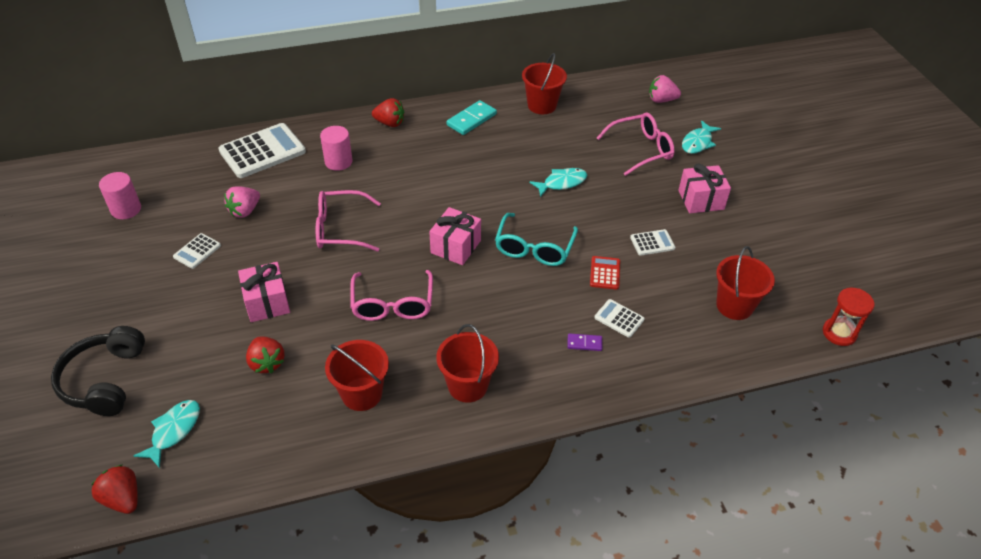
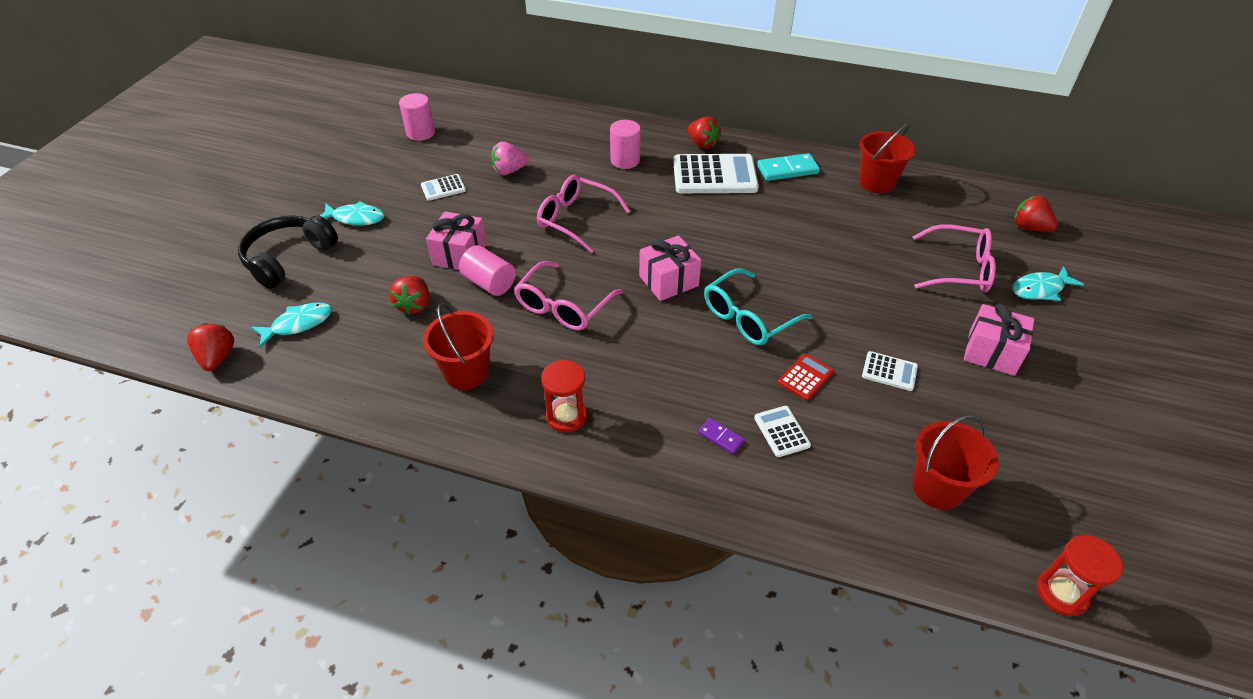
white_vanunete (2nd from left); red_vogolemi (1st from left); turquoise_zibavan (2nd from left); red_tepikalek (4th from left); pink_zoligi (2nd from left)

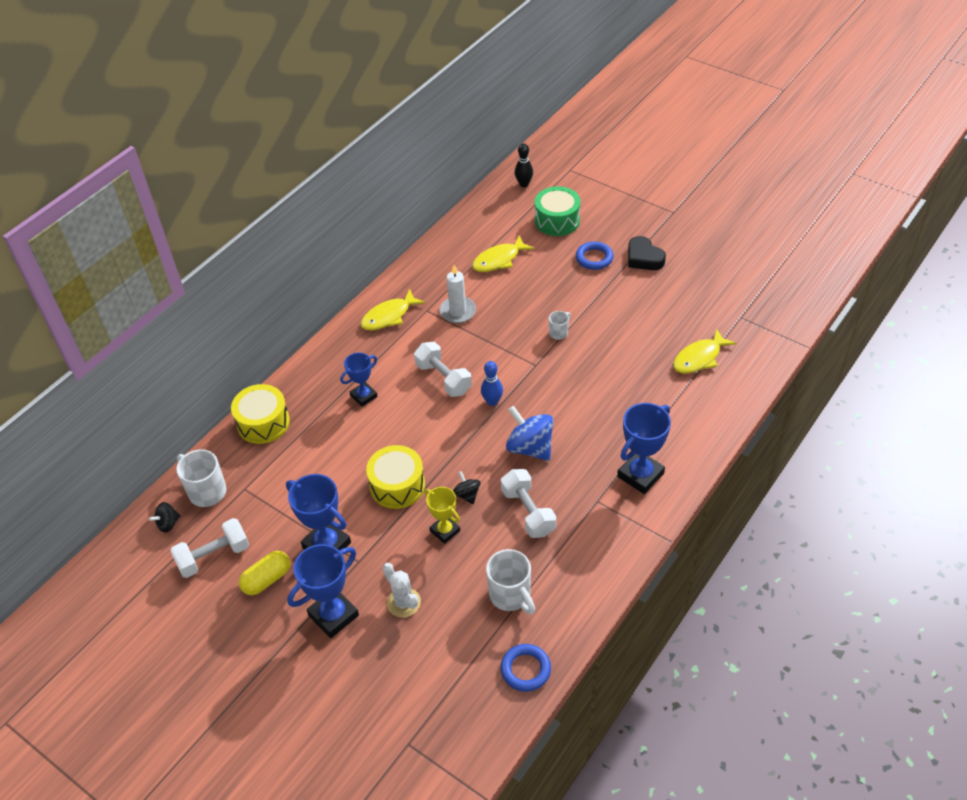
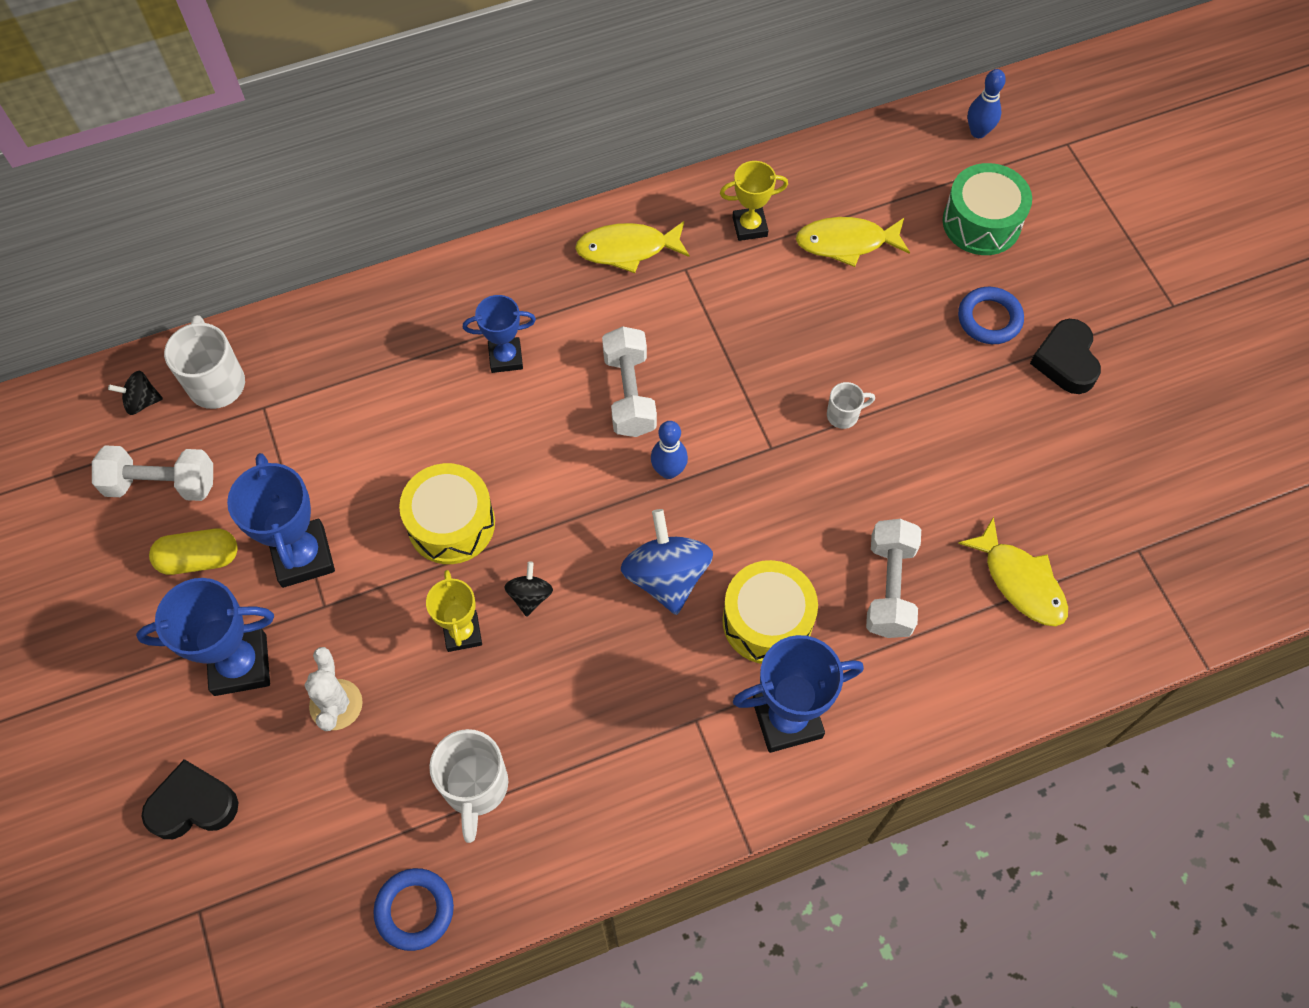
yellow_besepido (2nd from left); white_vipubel; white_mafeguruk (3rd from left); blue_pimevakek (2nd from left); yellow_zibavan (3rd from left); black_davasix (1st from left); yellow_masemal (2nd from left)

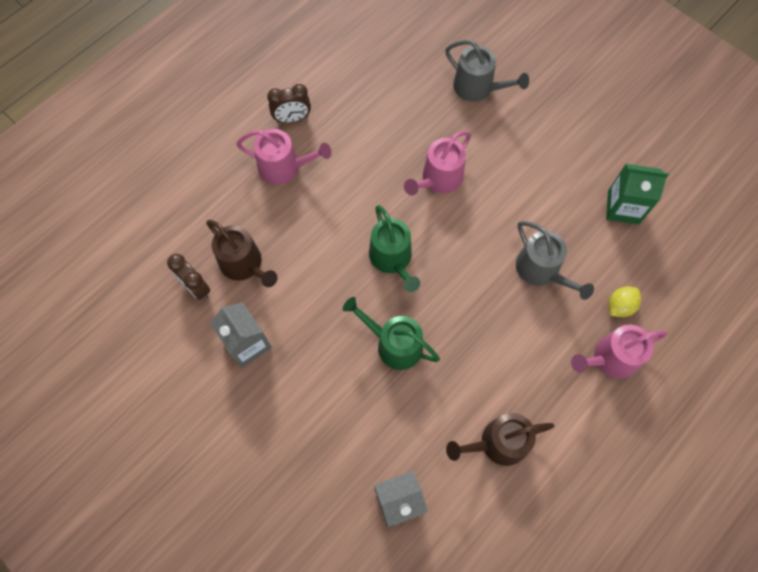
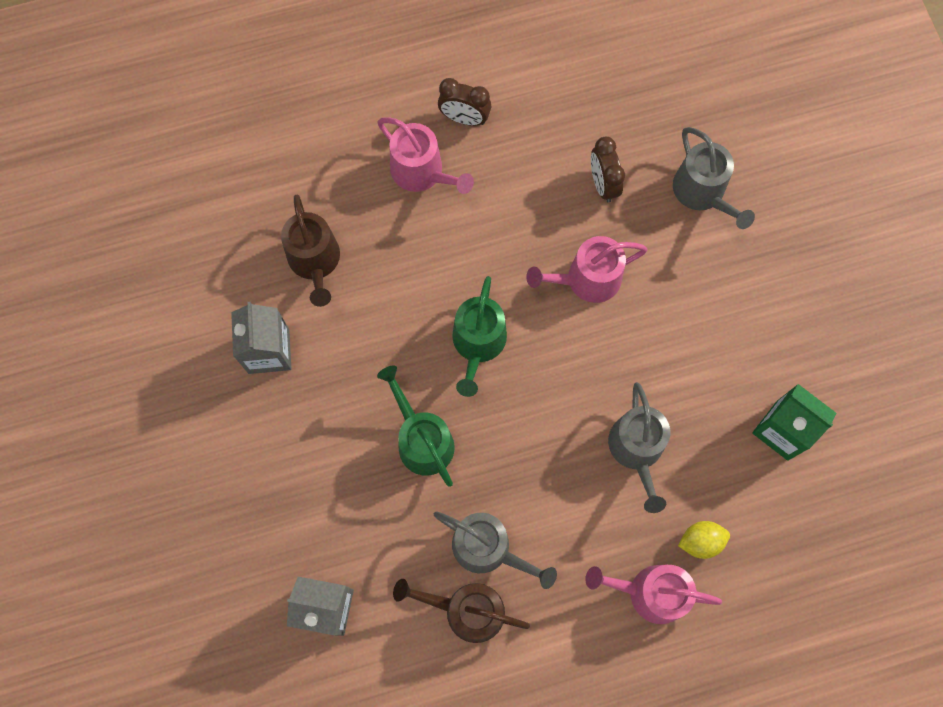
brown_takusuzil (2nd from left); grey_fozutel (1st from left)

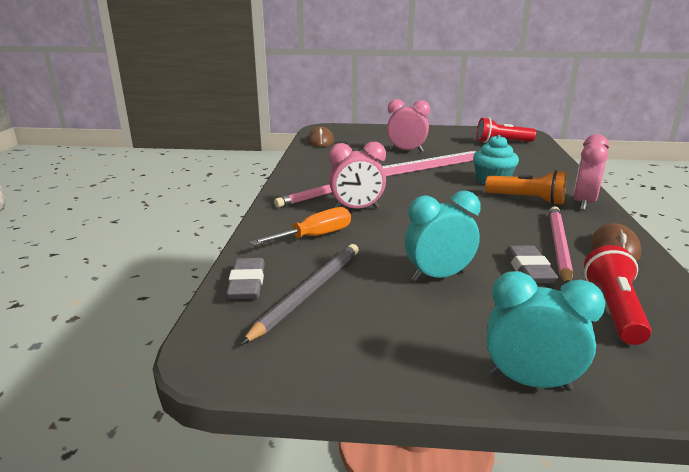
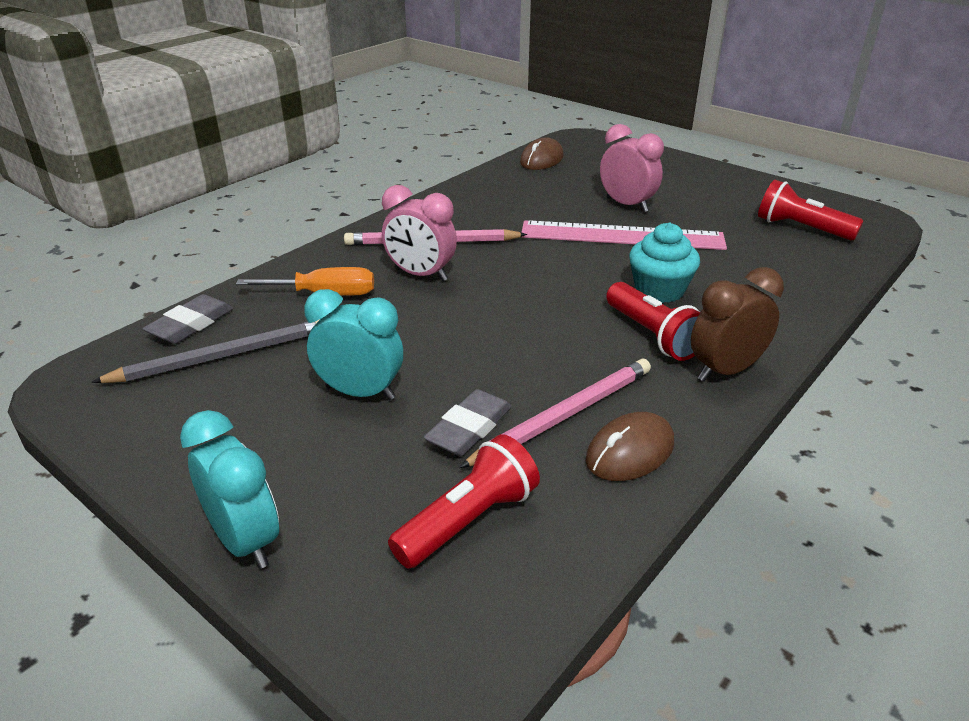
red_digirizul (2nd from left); brown_takusuzil

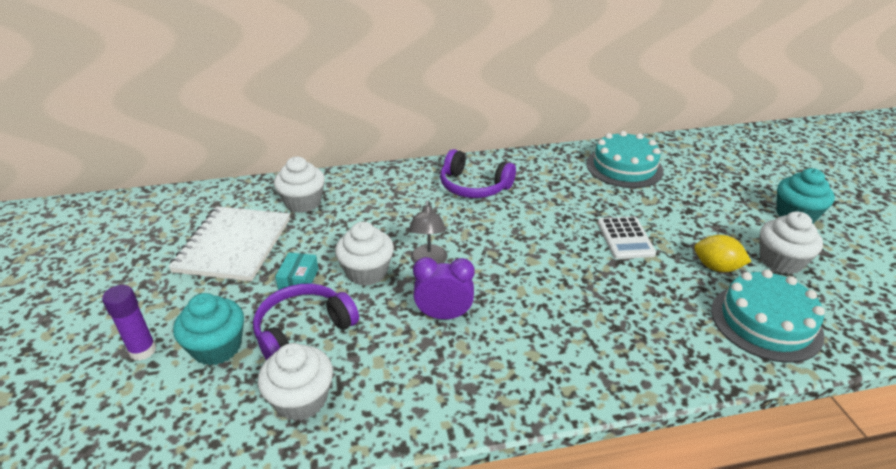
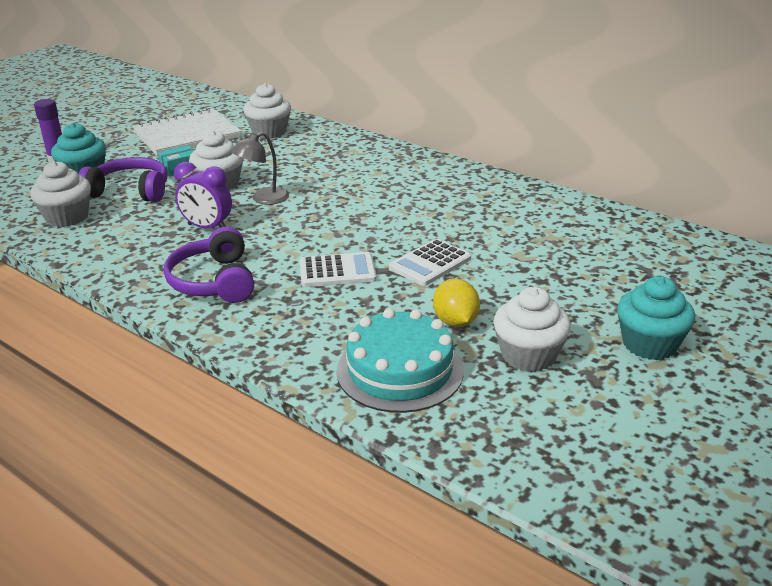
purple_takusuzil; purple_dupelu (2nd from left); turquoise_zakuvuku (1st from left in the first image); white_vanunete (1st from left)

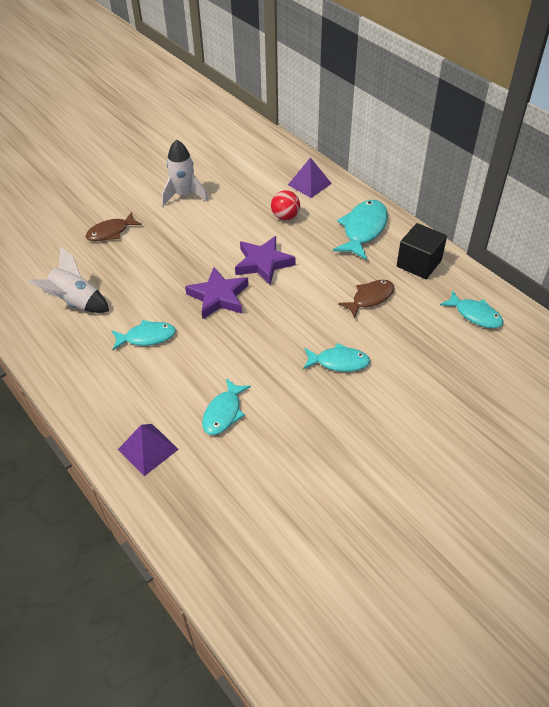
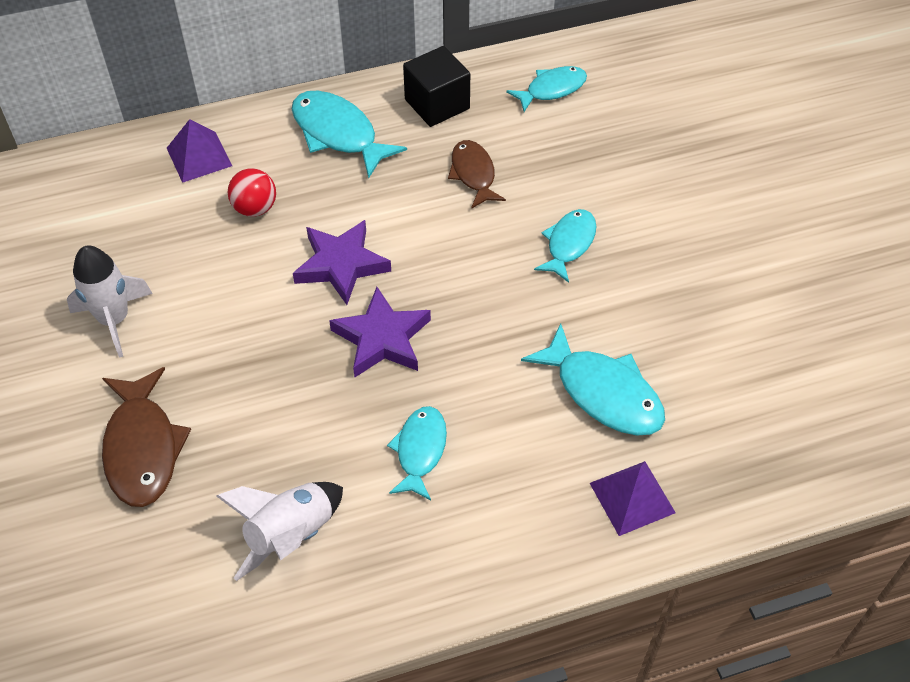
brown_zibavan (1st from left); turquoise_zibavan (5th from left)

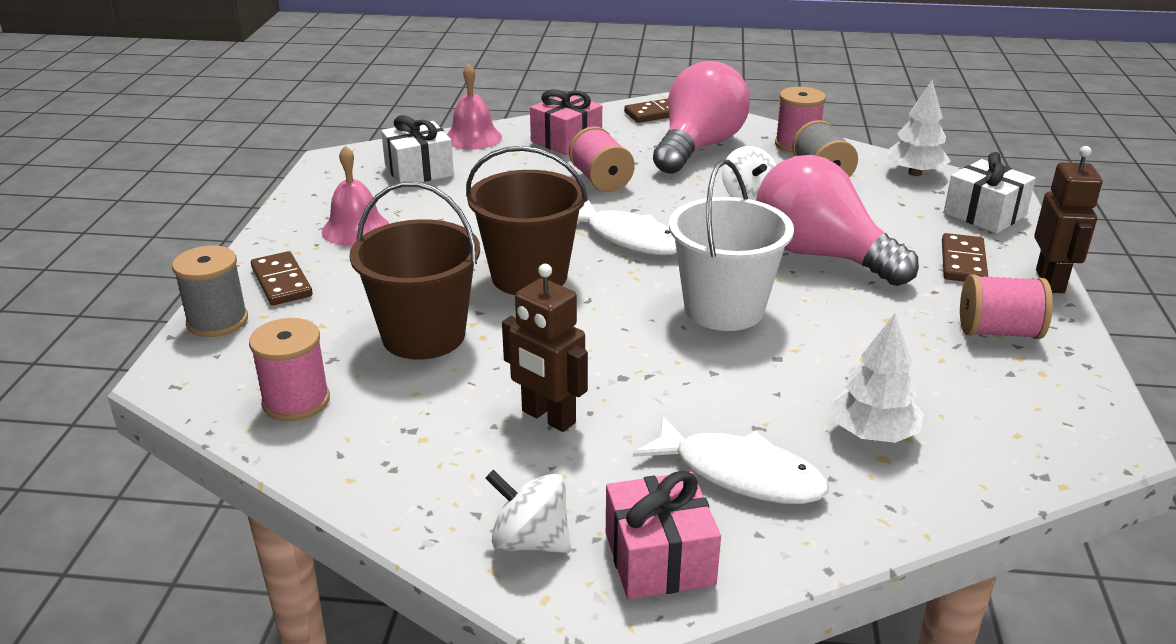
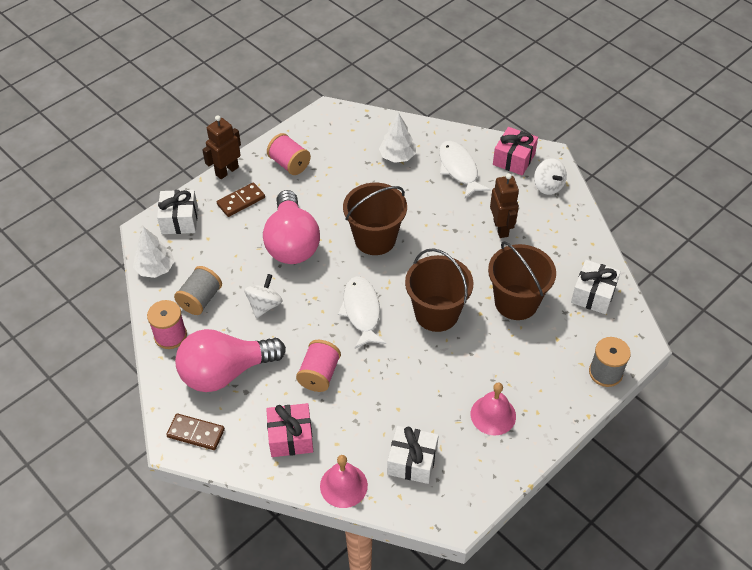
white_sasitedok (3rd from left); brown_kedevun (1st from left in the first image); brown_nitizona (1st from left)

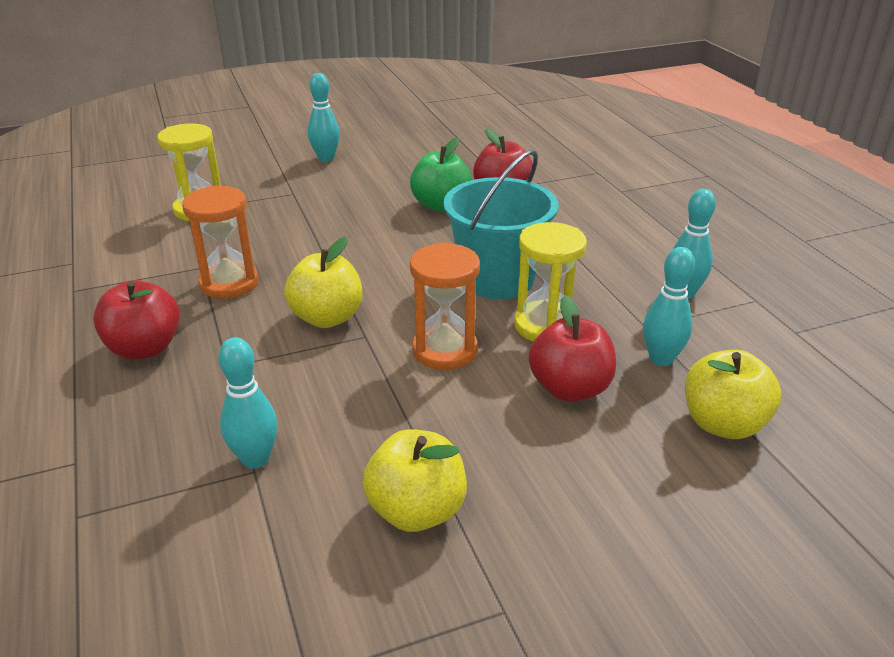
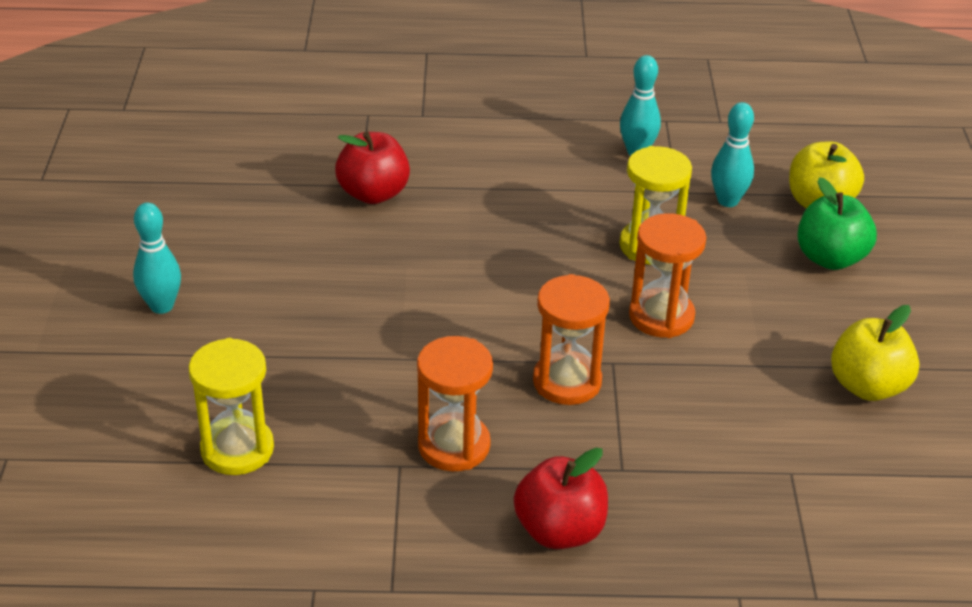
turquoise_pimevakek (1st from left in the first image); orange_vogolemi (2nd from left); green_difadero; turquoise_nitizona; red_difadero (3rd from left in the first image)

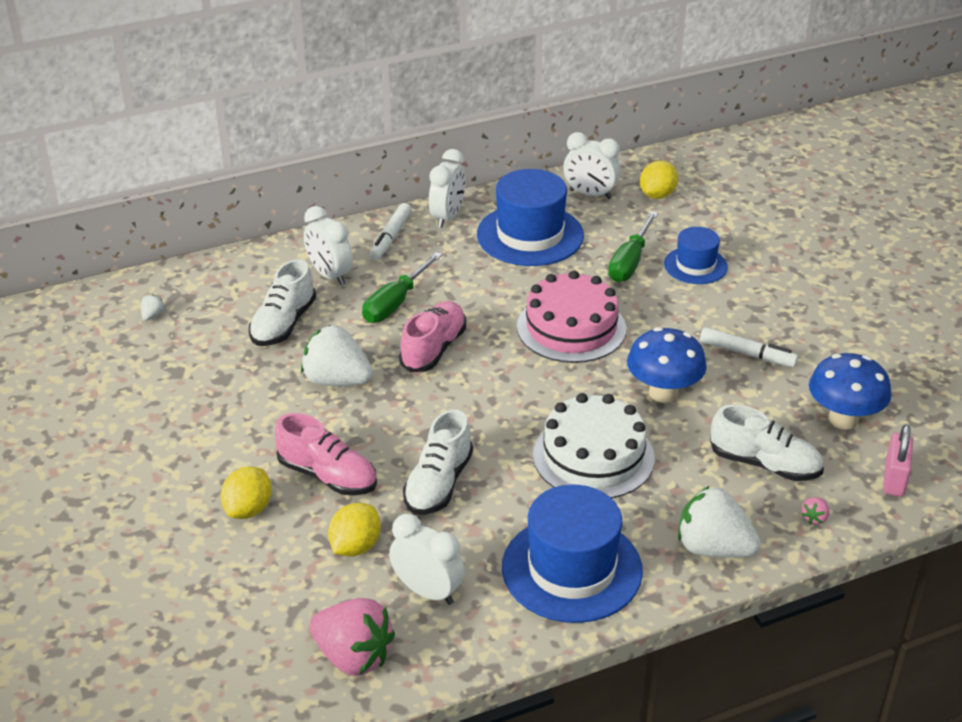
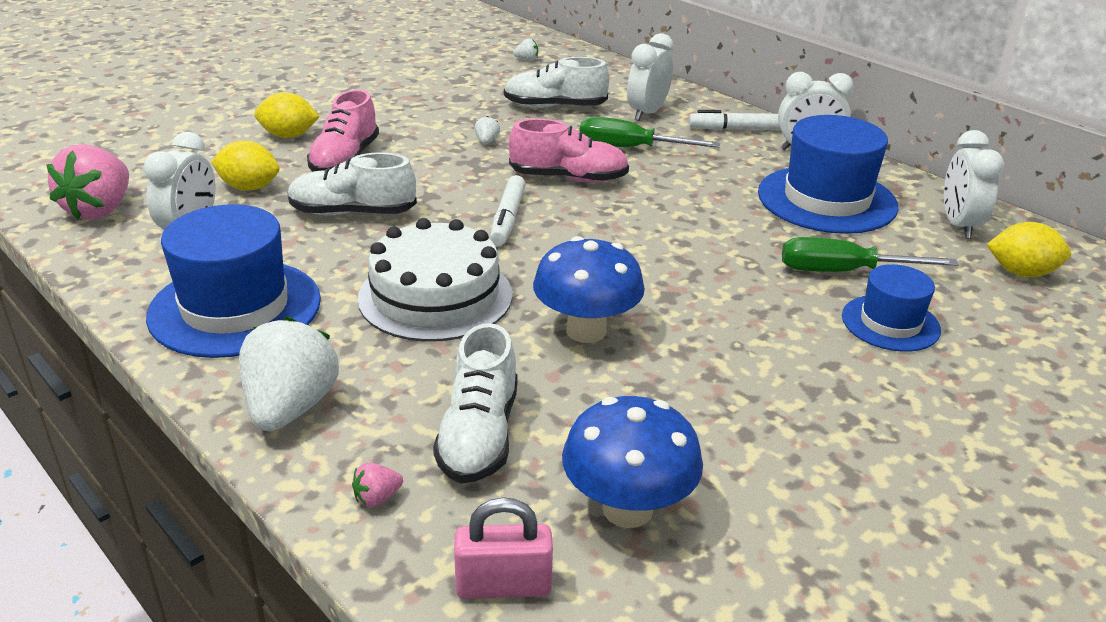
white_tepikalek (2nd from left); pink_zakuvuku; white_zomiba (1st from left); pink_tepikalek (2nd from left)

